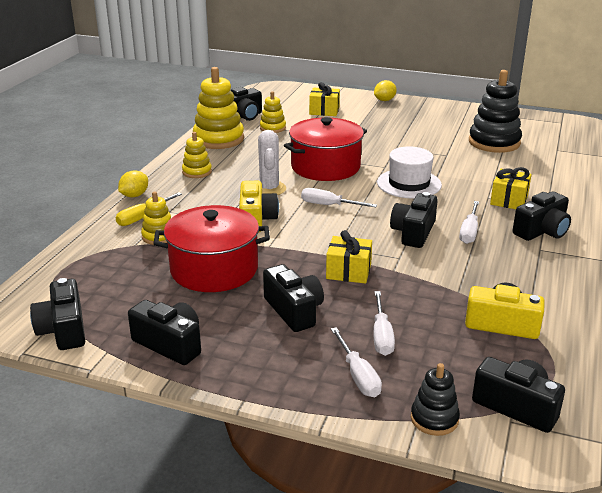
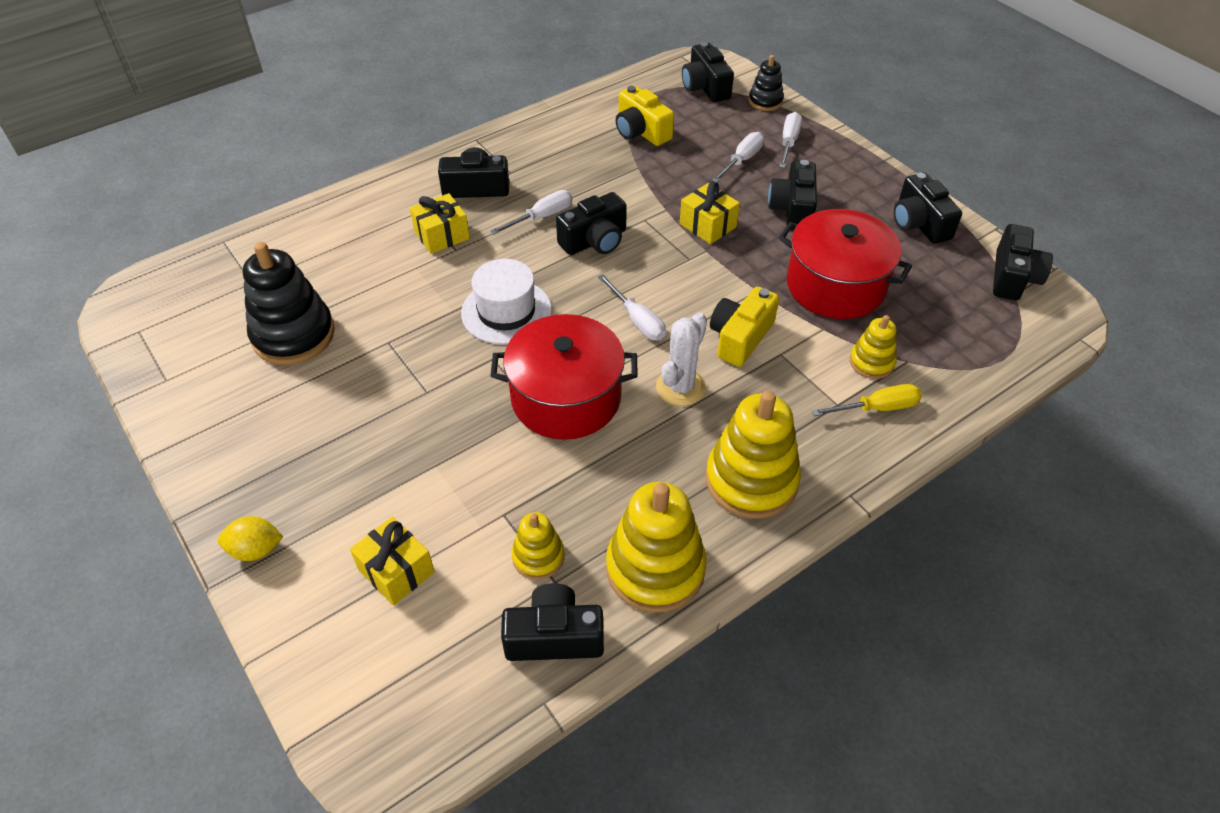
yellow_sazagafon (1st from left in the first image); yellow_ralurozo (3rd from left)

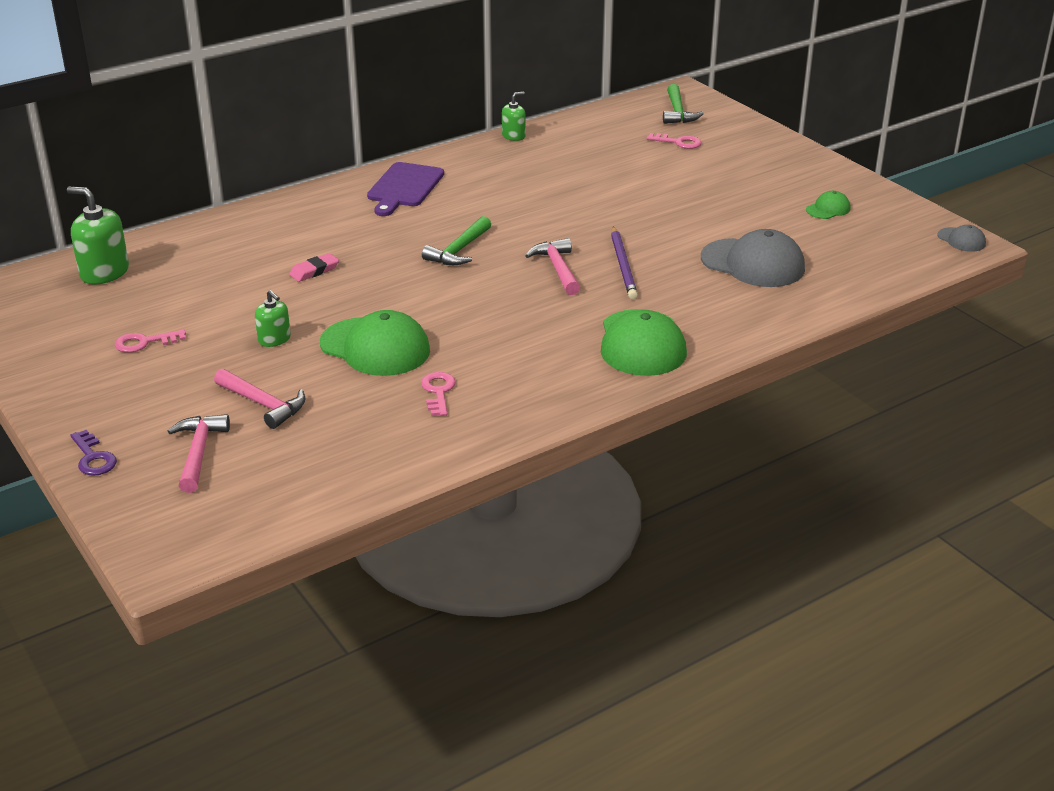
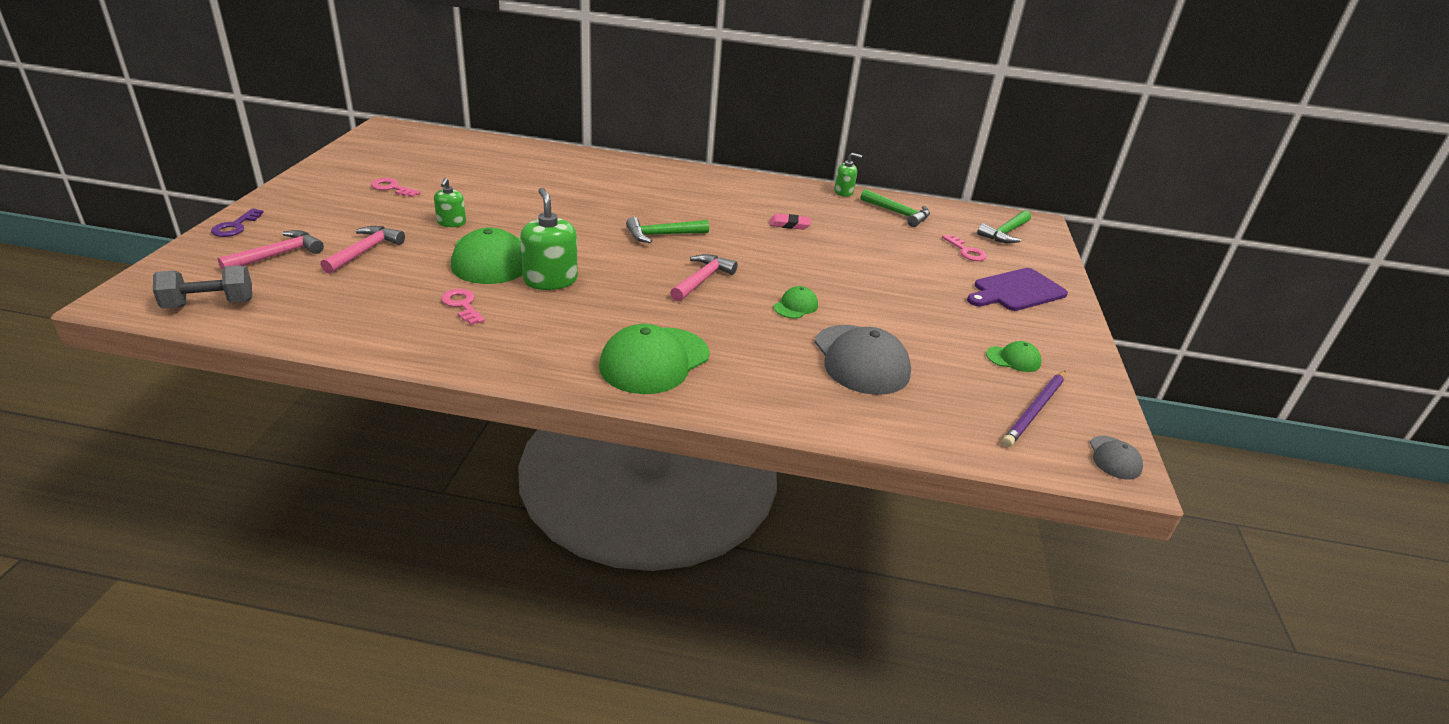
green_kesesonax (2nd from left); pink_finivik (2nd from left); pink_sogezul; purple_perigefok; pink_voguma (2nd from left); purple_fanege; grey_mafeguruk; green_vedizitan (3rd from left); green_finivik (2nd from left)

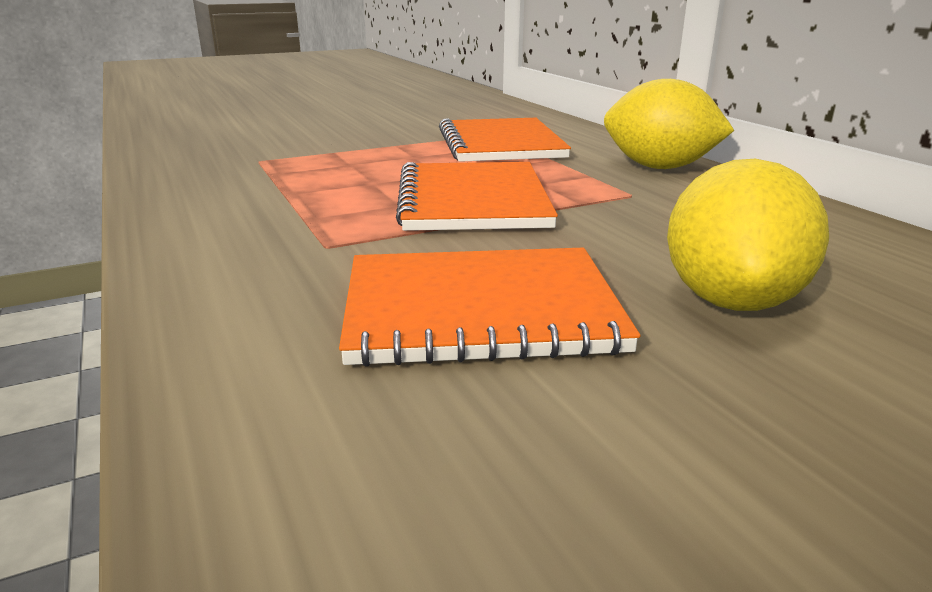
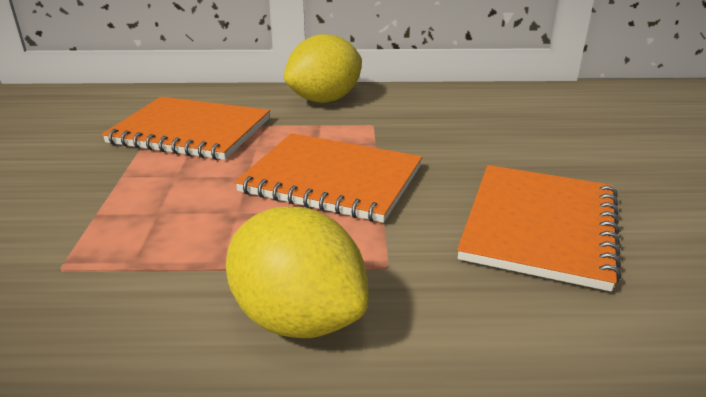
yellow_sazagafon (1st from left)

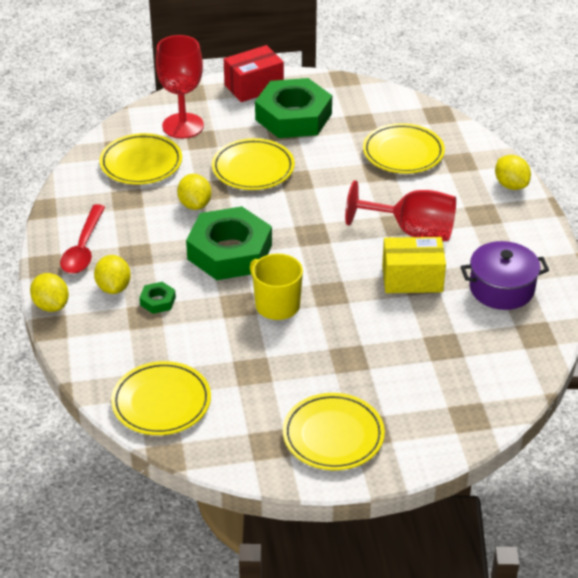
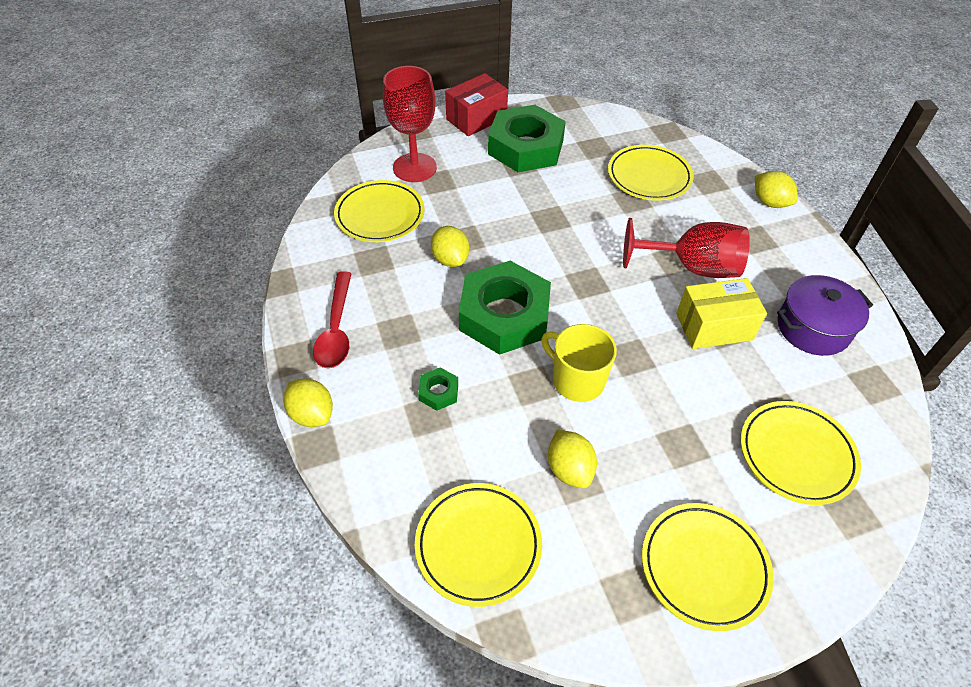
yellow_sazagafon (3rd from left); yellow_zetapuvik (5th from left)

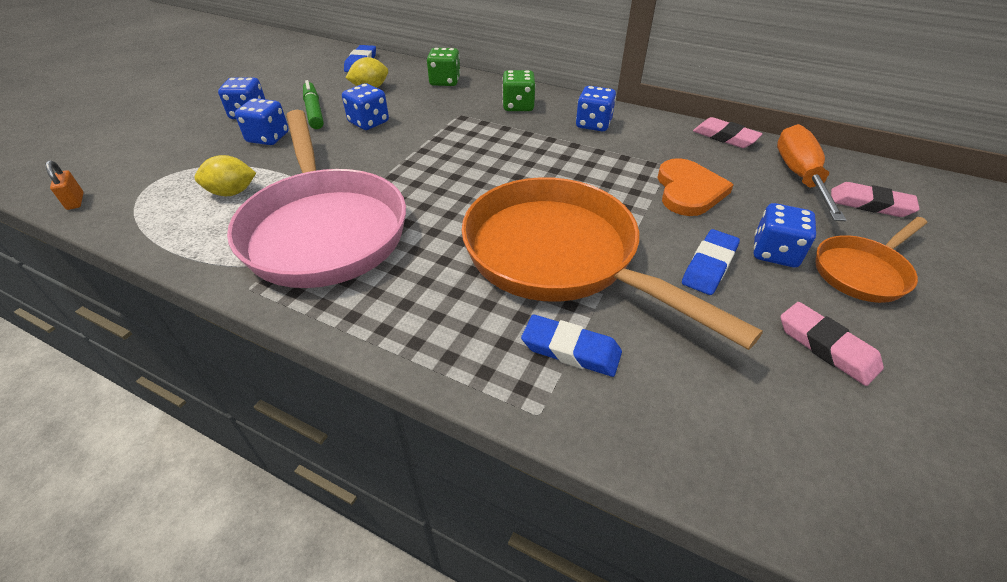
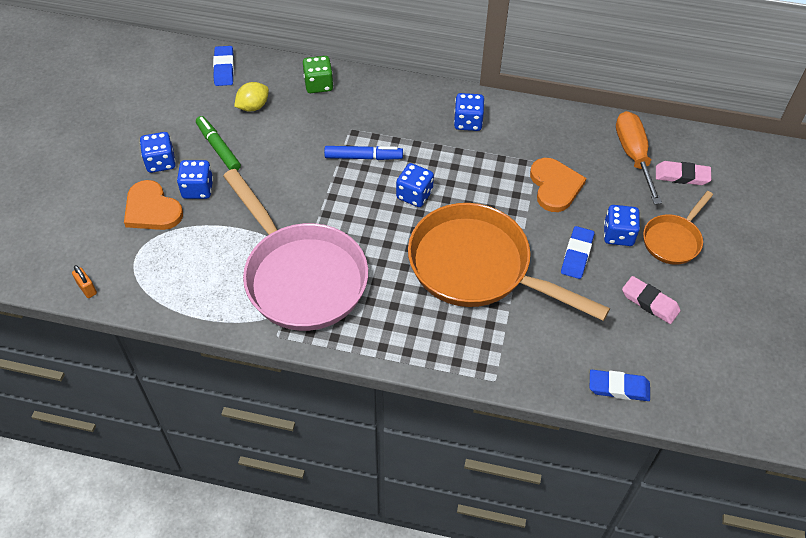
yellow_sazagafon (1st from left in the first image); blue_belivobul (3rd from left); green_belivobul (2nd from left in the first image); blue_sogezul (3rd from left); pink_sogezul (1st from left in the first image); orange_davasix (1st from left); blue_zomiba

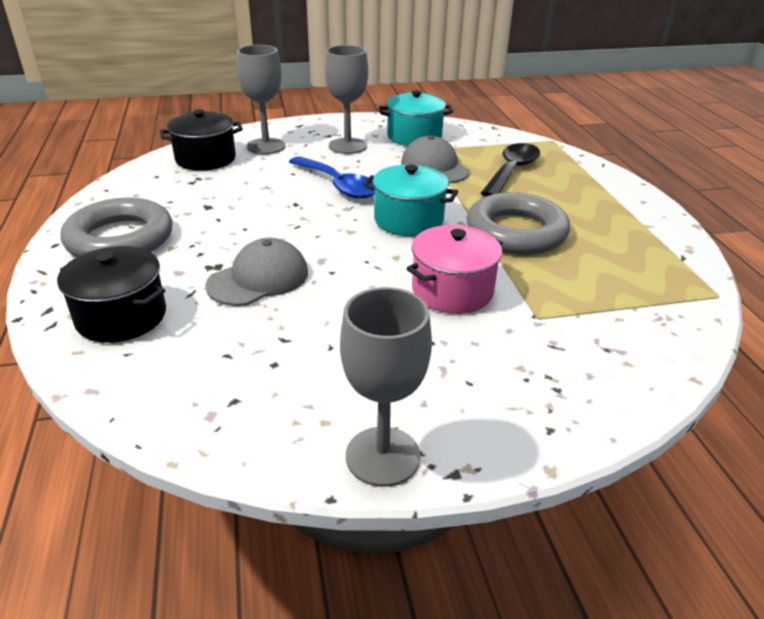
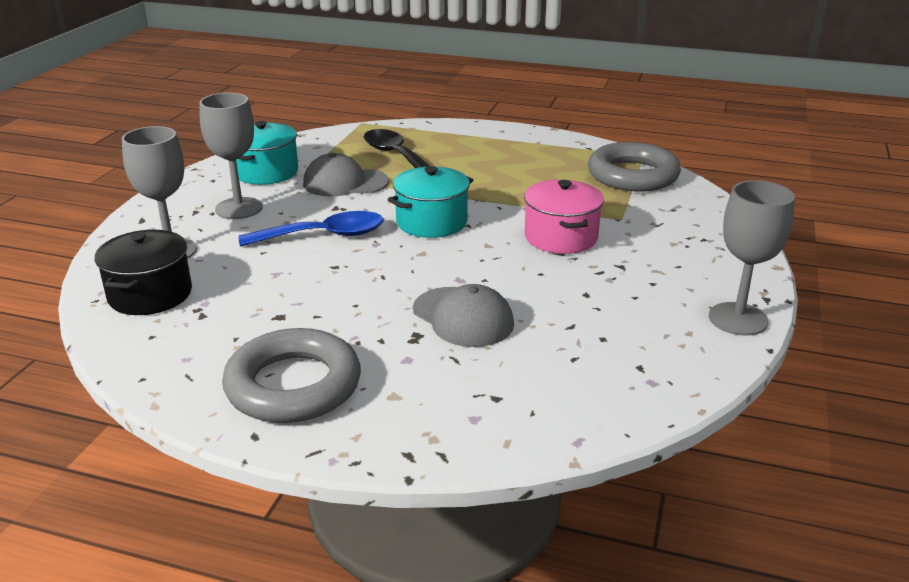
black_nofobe (1st from left in the first image); grey_vedizitan (2nd from left); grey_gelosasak (2nd from left)

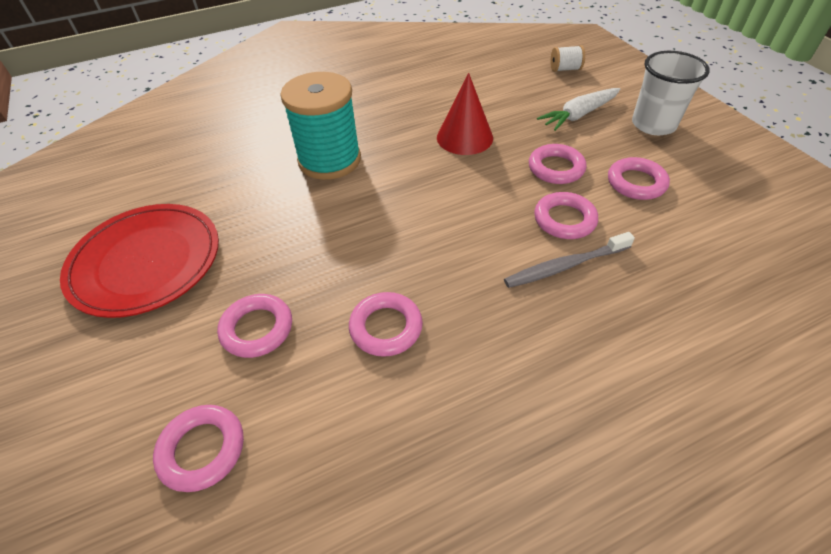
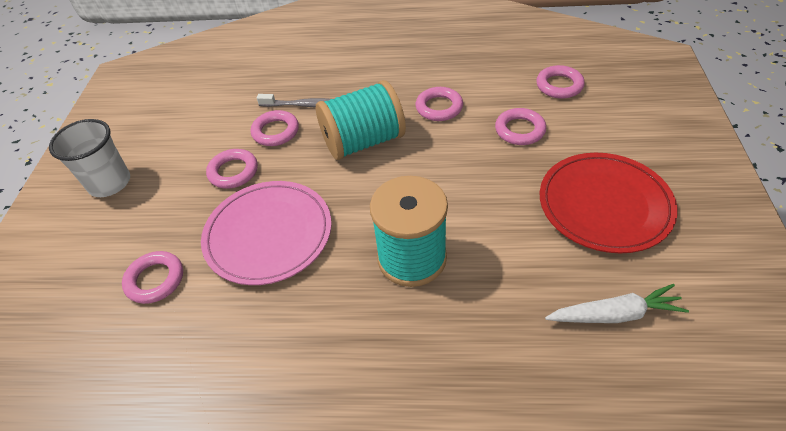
pink_zetapuvik; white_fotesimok; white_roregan; pink_gelosasak (1st from left); turquoise_roregan (1st from left)

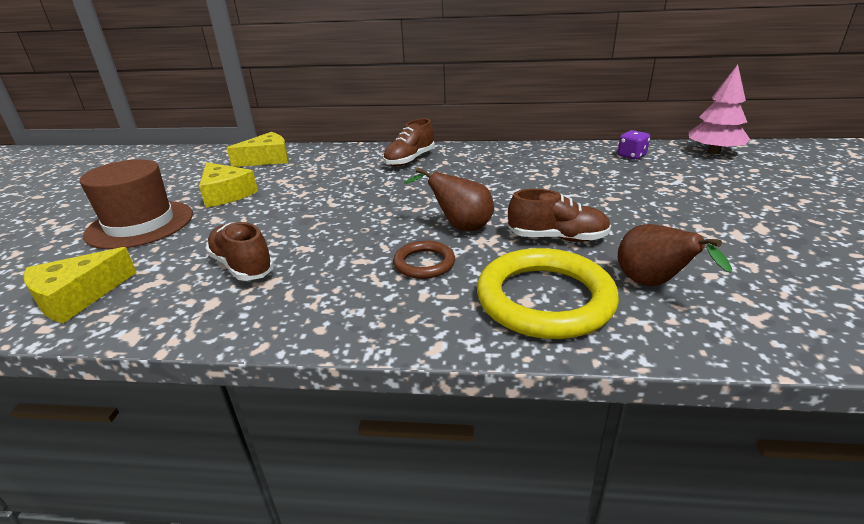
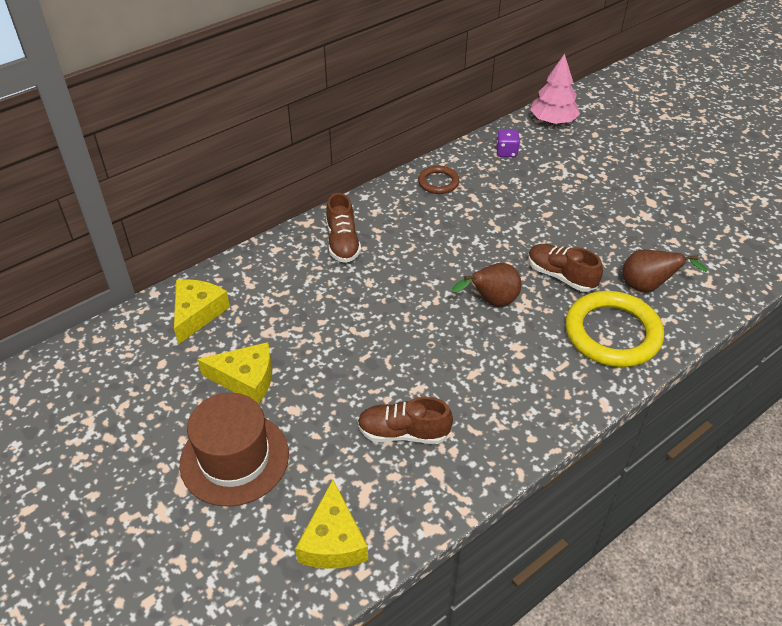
brown_gelosasak; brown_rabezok (3rd from left)

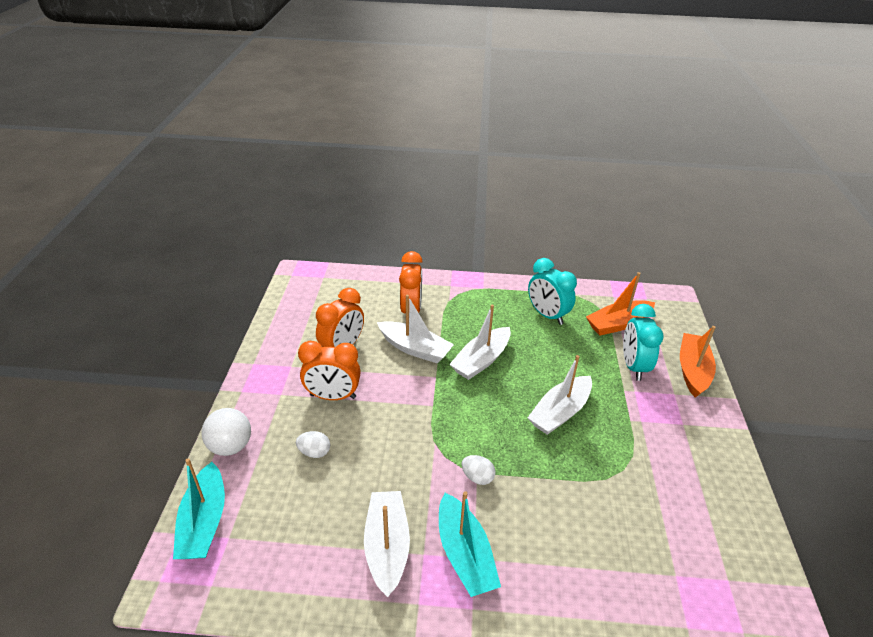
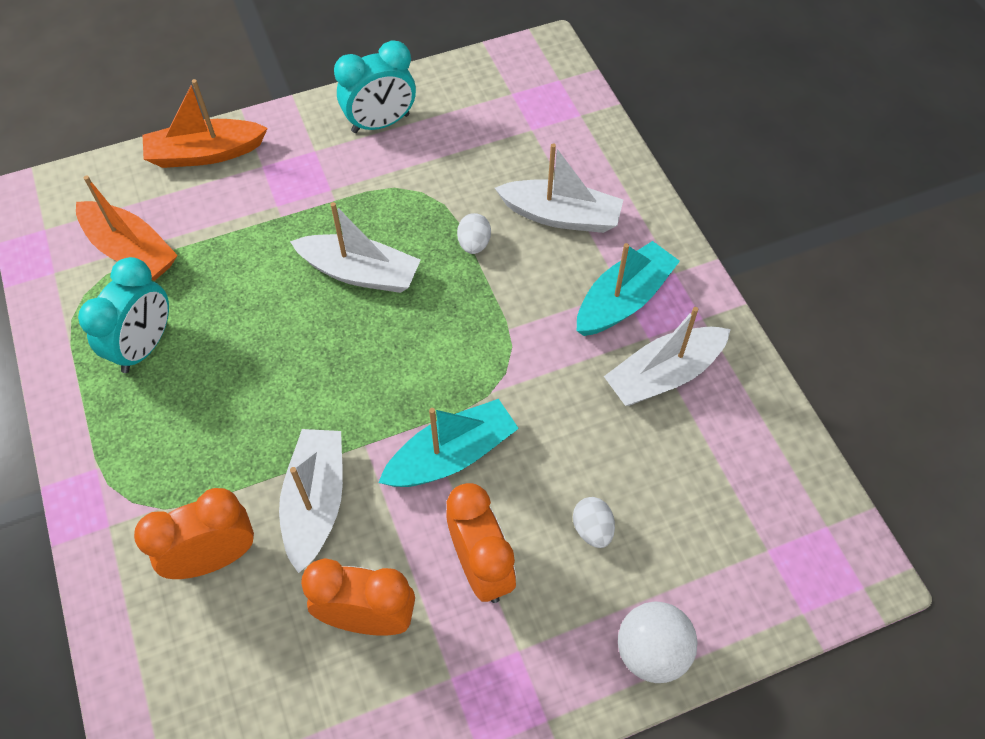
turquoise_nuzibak (1st from left); white_nuzibak (3rd from left); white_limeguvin (1st from left); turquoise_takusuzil (2nd from left)

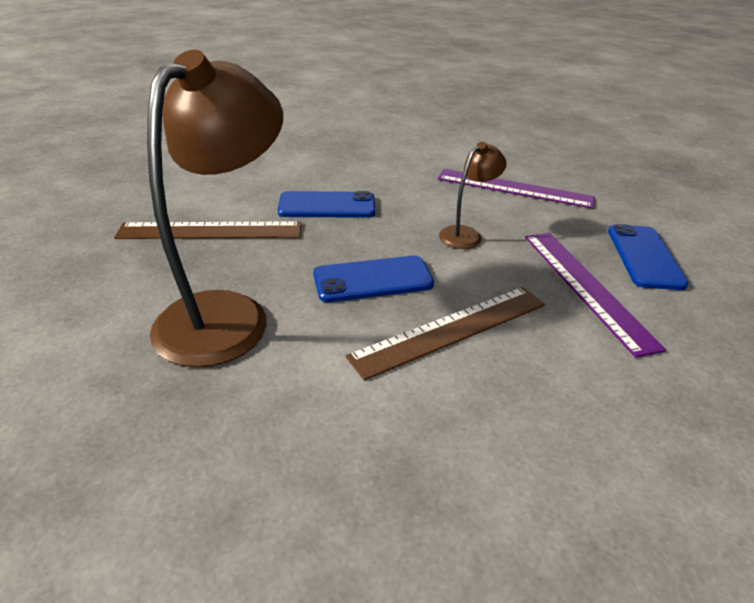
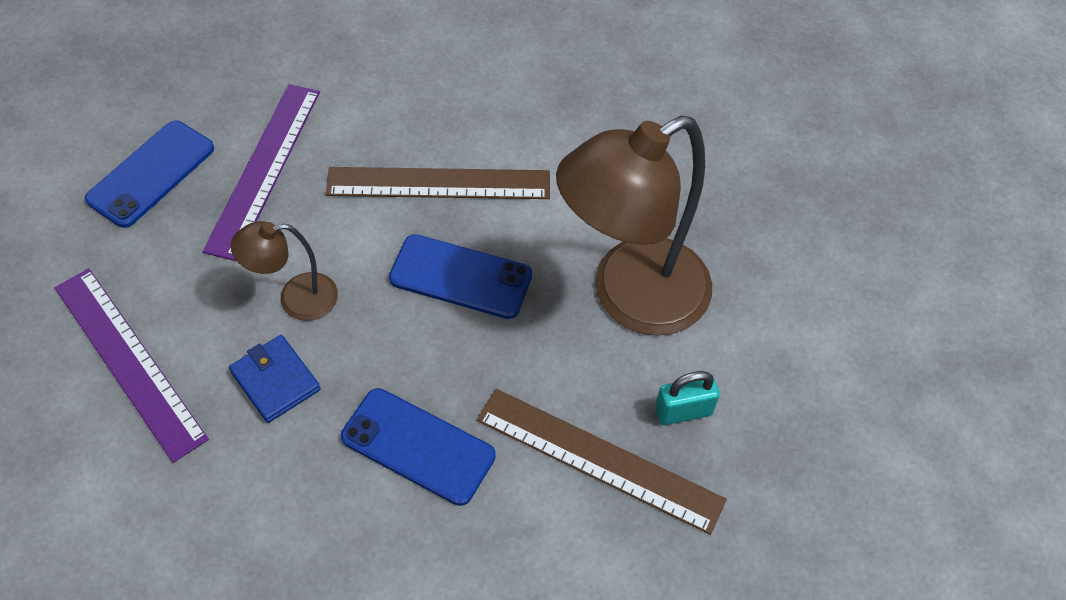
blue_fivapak; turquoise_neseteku

